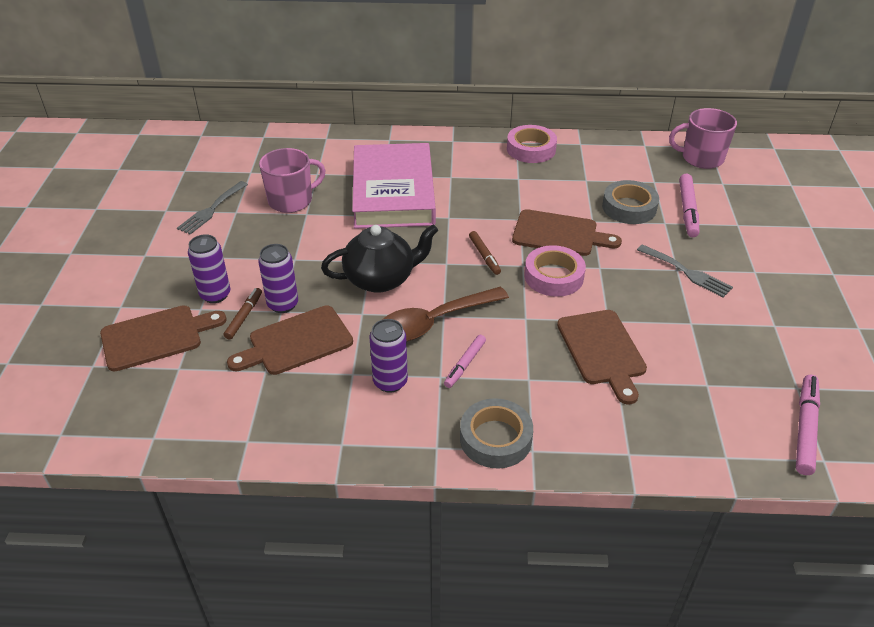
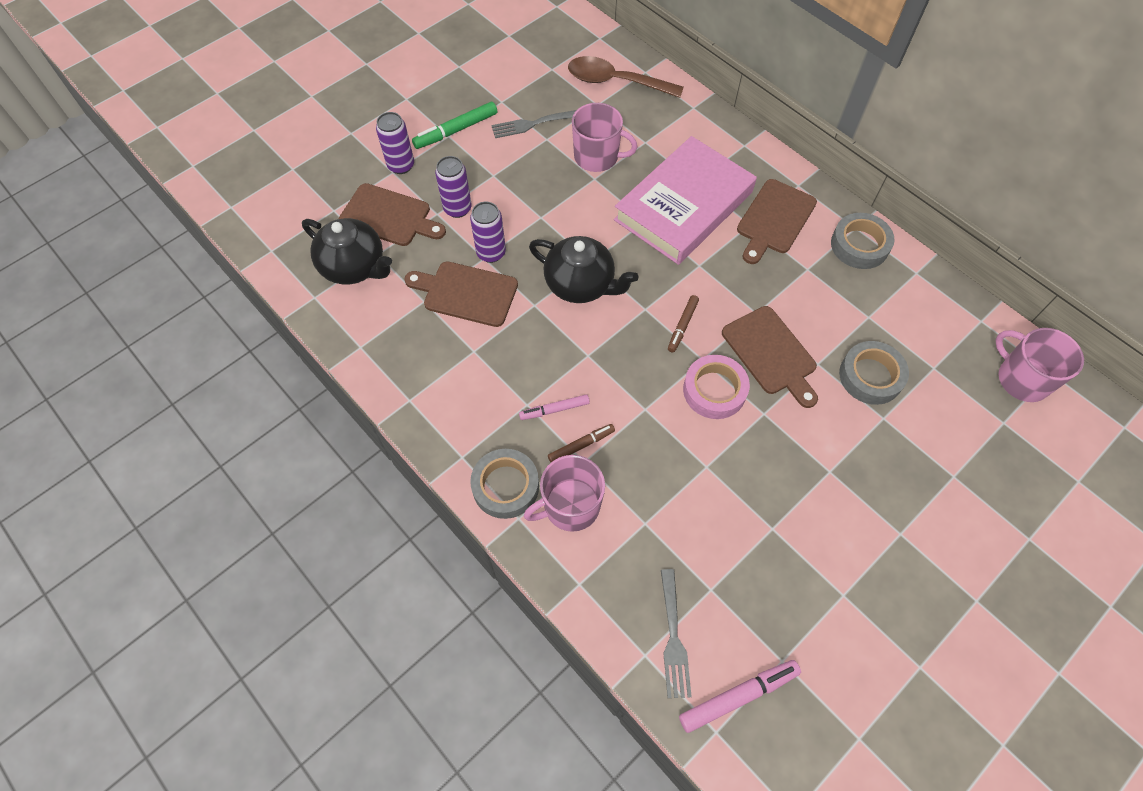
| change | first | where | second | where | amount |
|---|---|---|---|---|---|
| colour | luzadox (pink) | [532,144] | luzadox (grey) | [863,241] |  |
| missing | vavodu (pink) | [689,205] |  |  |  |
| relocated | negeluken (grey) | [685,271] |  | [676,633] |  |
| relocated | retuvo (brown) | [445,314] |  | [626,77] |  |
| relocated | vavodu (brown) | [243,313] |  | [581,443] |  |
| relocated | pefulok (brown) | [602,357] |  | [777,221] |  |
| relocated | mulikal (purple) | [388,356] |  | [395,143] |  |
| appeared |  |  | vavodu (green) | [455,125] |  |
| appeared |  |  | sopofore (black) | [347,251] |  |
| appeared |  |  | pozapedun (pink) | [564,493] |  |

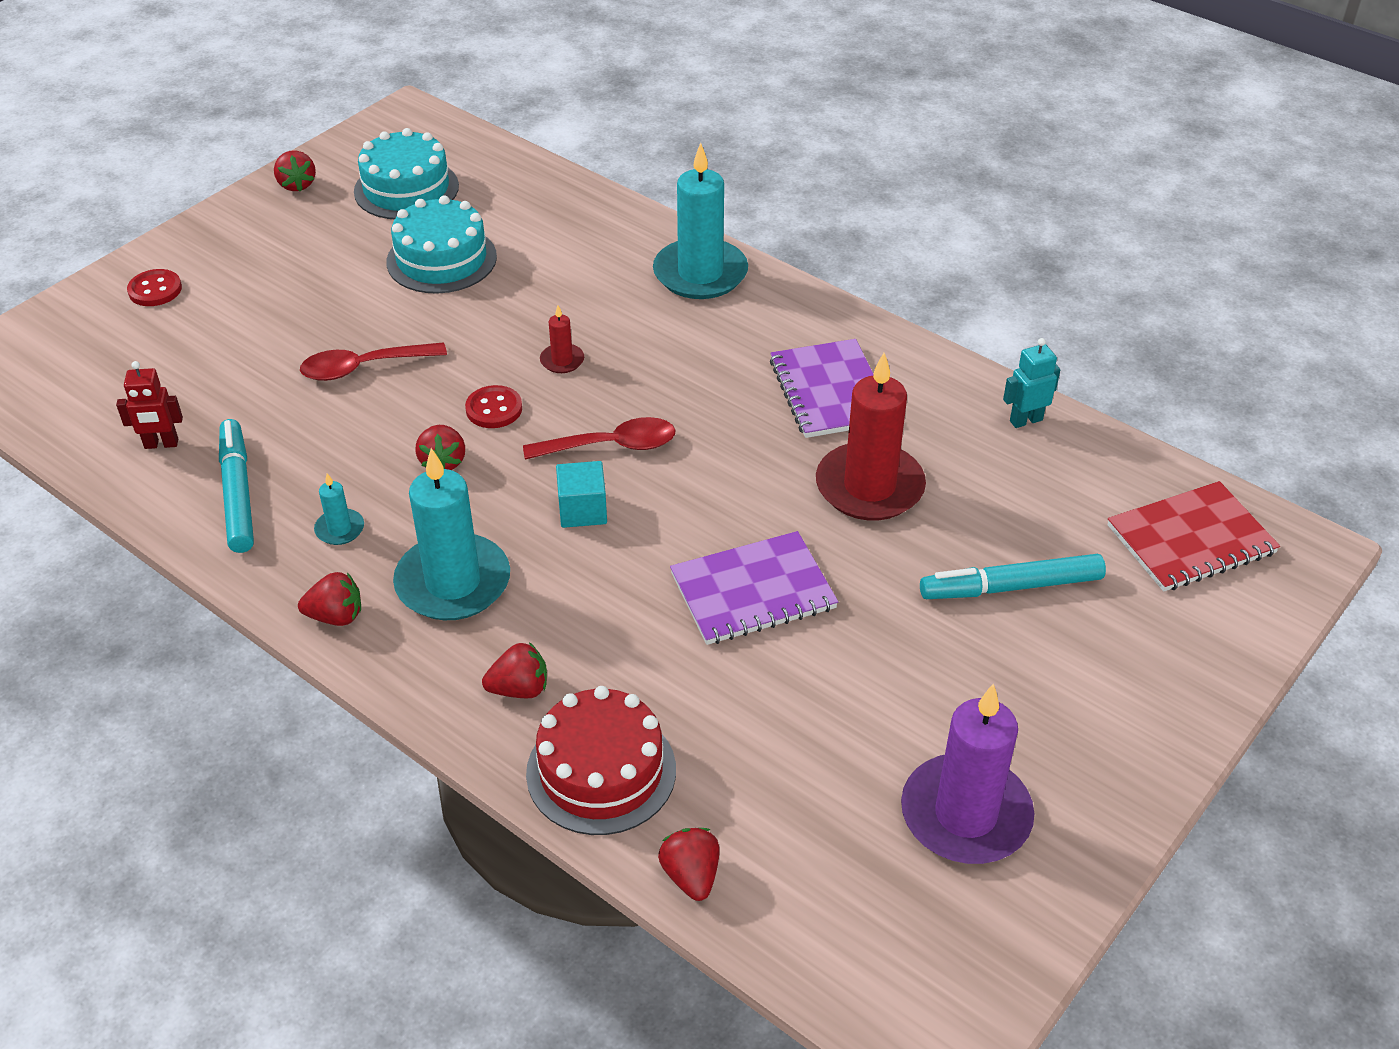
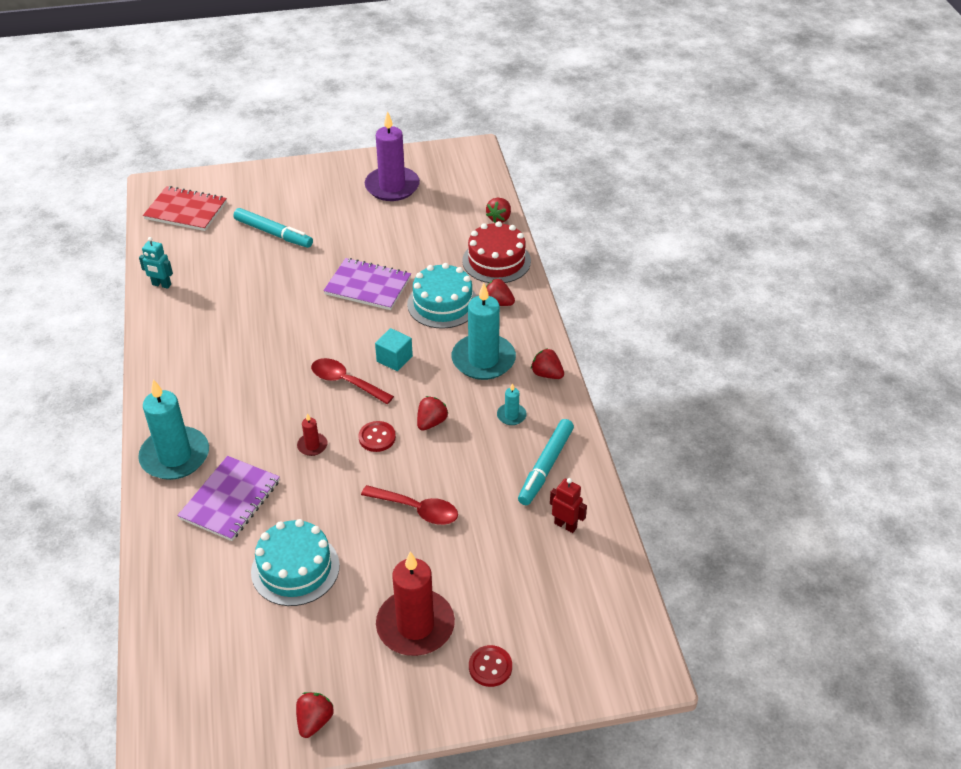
| change | first | where | second | where | amount |
|---|---|---|---|---|---|
| relocated | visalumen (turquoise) | [406,173] |  | [442,296] |  |
| relocated | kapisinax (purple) | [821,388] |  | [228,498] |  |
| relocated | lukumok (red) | [871,437] |  | [415,603] |  |

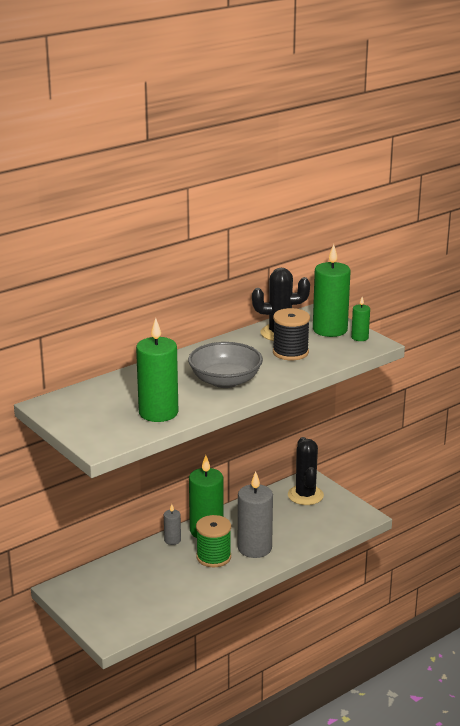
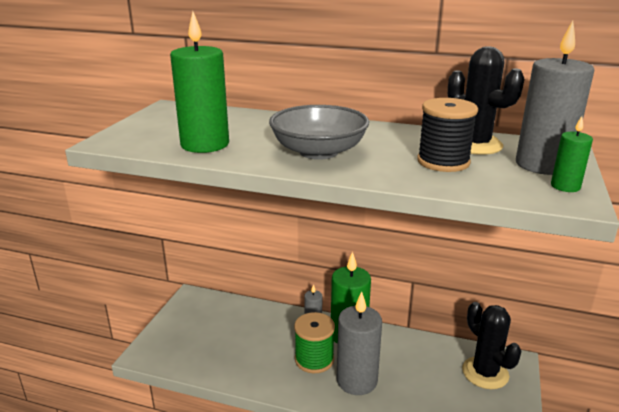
| change | first | where | second | where | amount |
|---|---|---|---|---|---|
| colour | lukumok (green) | [332,290] | lukumok (grey) | [555,98] |  |
| spun | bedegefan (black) | [306,471] |  | [491,345] | 75 degrees counterclockwise |

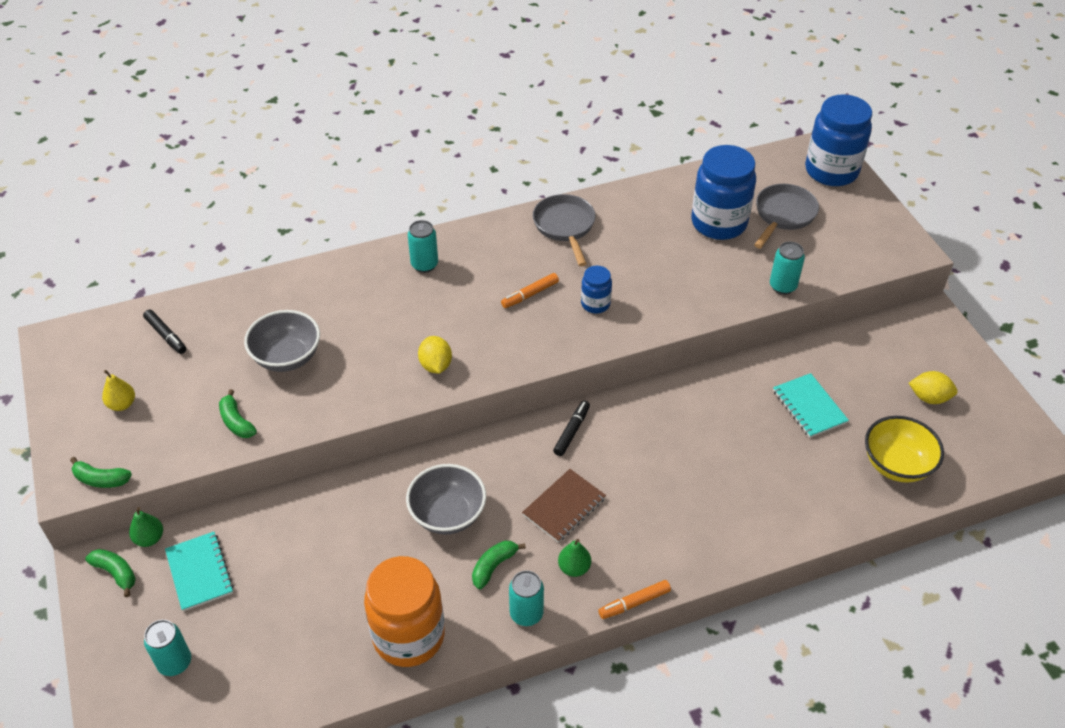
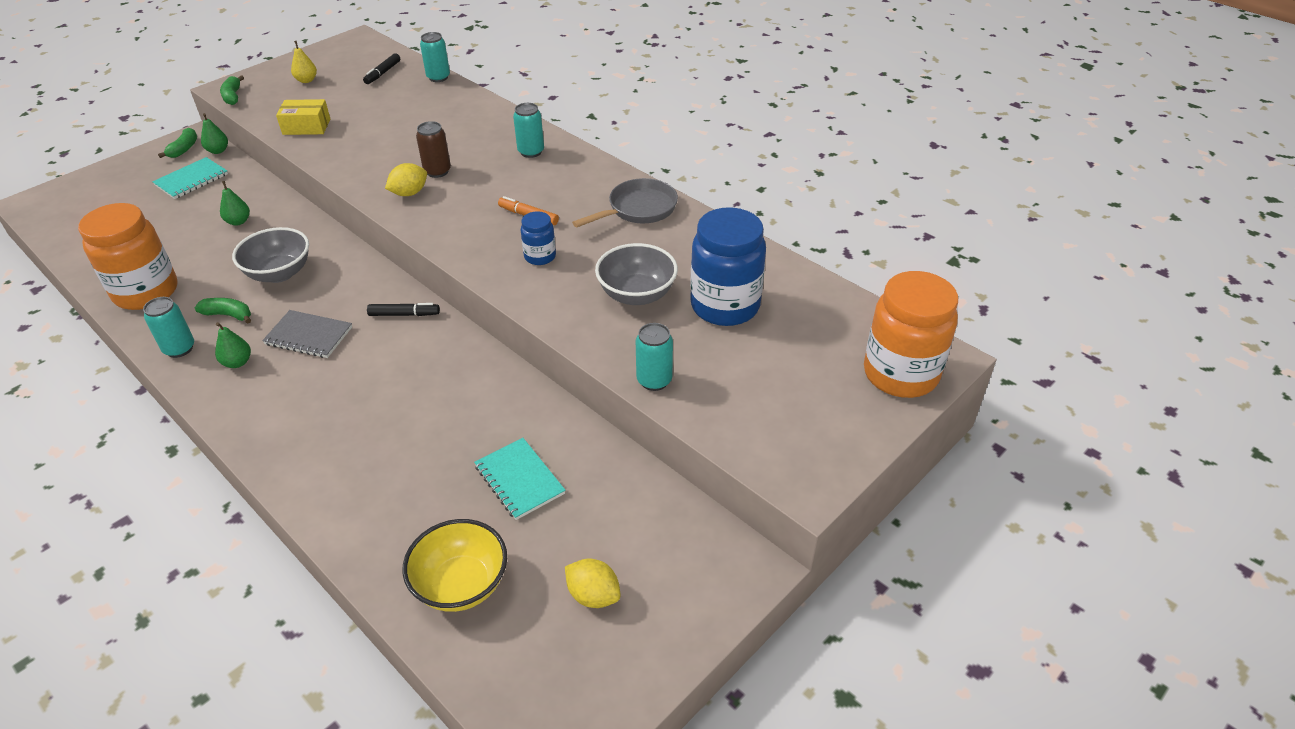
| change | first | where | second | where | amount |
|---|---|---|---|---|---|
| colour | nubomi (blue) | [838,140] | nubomi (orange) | [911,334] |  |
| missing | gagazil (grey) | [786,216] |  |  |  |
| relocated | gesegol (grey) | [282,341] |  | [636,274] |  |
| spun | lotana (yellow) | [933,387] |  | [593,583] | 45 degrees counterclockwise |
| spun | kapisinax (turquoise) | [811,405] |  | [520,479] | 75 degrees counterclockwise |
| exchanged | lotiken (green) | [238,413] | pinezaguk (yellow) | [303,117] |  |
| colour | kapisinax (brown) | [564,506] | kapisinax (grey) | [307,334] |  |
| missing | vavodu (orange) | [634,599] |  |  |  |
| relocated | mulikal (turquoise) | [167,648] |  | [435,57] |  |
| appeared |  |  | mulikal (brown) | [433,149] |  |
| appeared |  |  | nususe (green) | [235,203] |  |

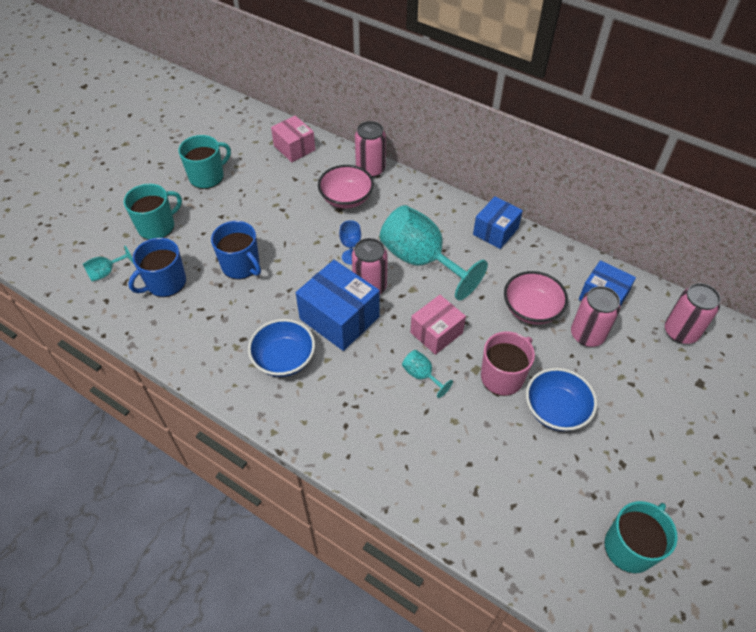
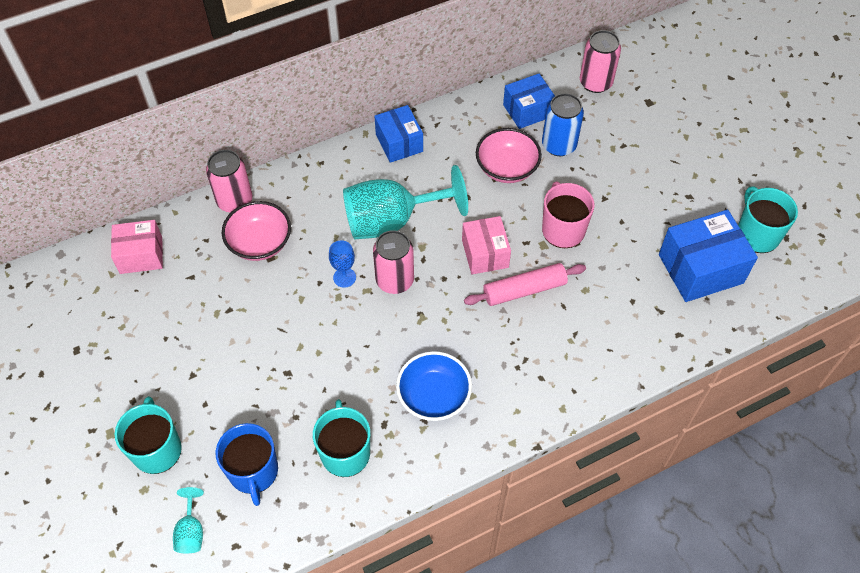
| change | first | where | second | where | amount |
|---|---|---|---|---|---|
| relocated | pozapedun (turquoise) | [204,162] |  | [341,438] |  |
| missing | pozapedun (blue) | [236,250] |  |  |  |
| relocated | pinezaguk (blue) | [338,305] |  | [708,256] |  |
| colour | mulikal (pink) | [595,316] | mulikal (blue) | [563,124] |  |
| exchanged | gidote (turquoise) | [427,374] | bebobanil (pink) | [525,284] |  |
| missing | gesegol (blue) | [561,399] |  |  |  |

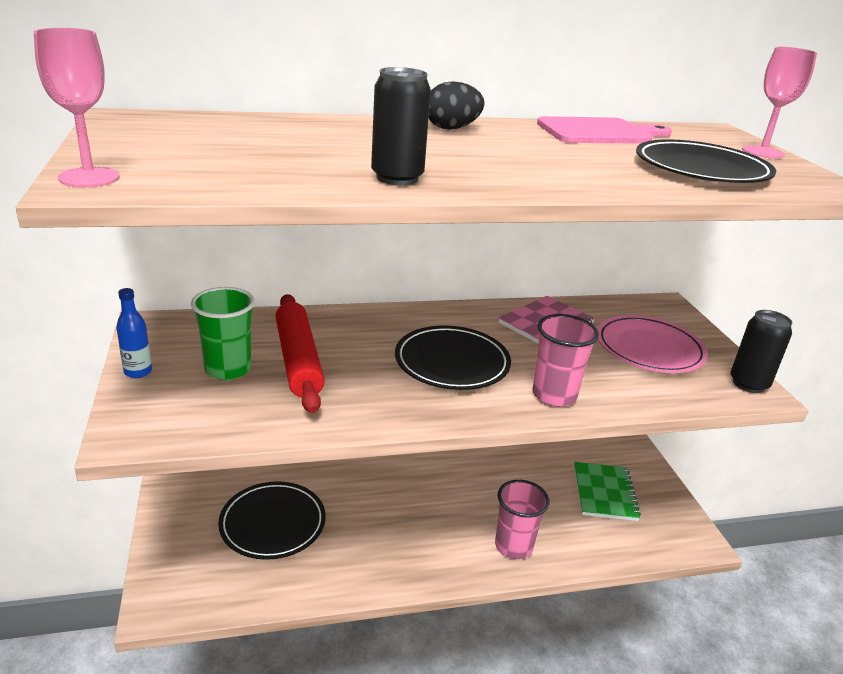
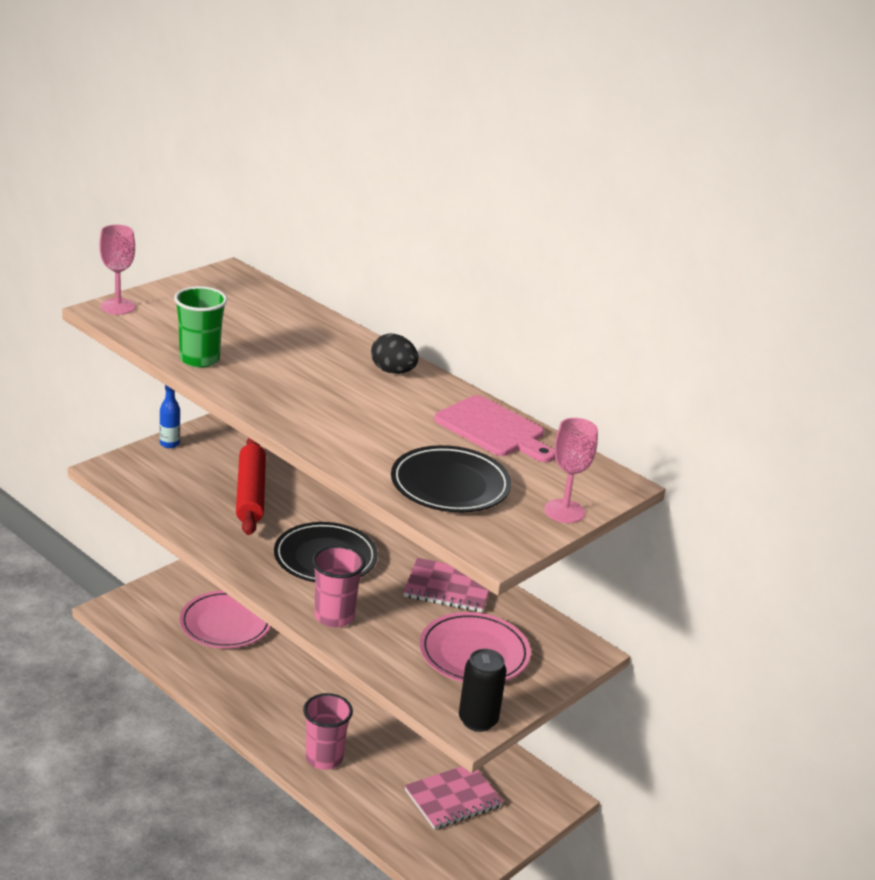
| change | first | where | second | where | amount |
|---|---|---|---|---|---|
| missing | mulikal (black) | [401,126] |  |  |  |
| relocated | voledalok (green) | [223,333] |  | [200,327] |  |
| spun | bebobanil (red) | [300,353] |  | [251,486] | 45 degrees counterclockwise |
| colour | kapisinax (green) | [607,491] | kapisinax (pink) | [454,798] |  |
| colour | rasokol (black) | [272,520] | rasokol (pink) | [225,619] |  |

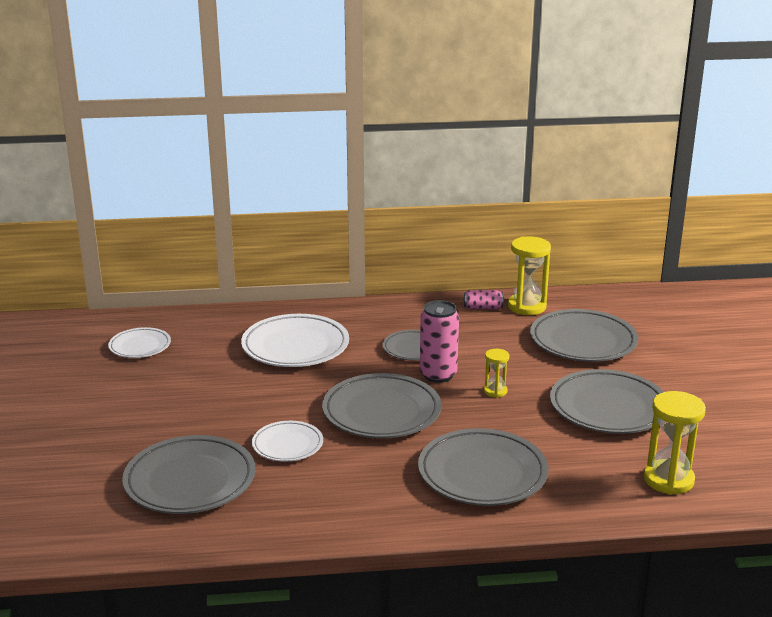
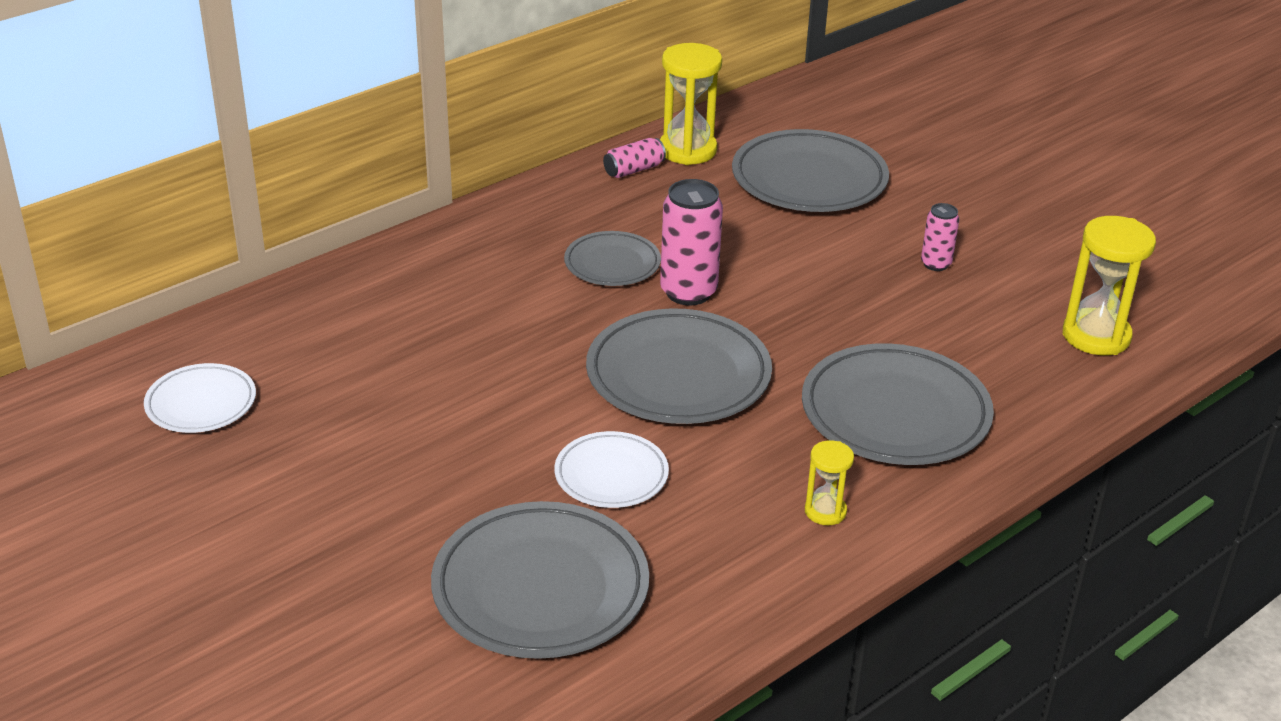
| change | first | where | second | where | amount |
|---|---|---|---|---|---|
| missing | rasokol (white) | [295,340] |  |  |  |
| relocated | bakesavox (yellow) | [496,373] |  | [829,482] |  |
| exchanged | rasokol (grey) | [607,401] | mulikal (pink) | [940,237] |  |

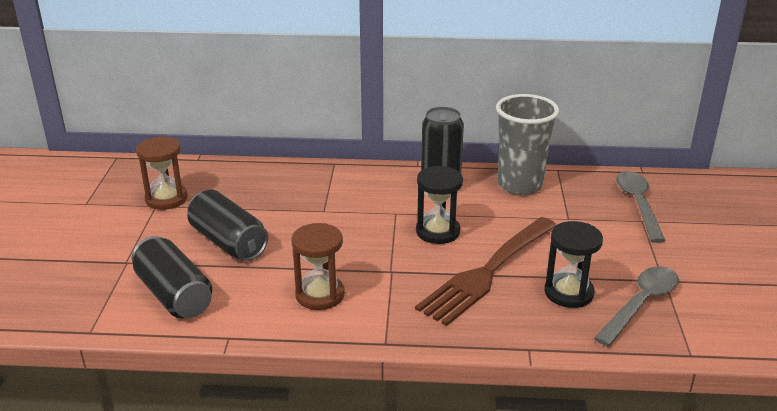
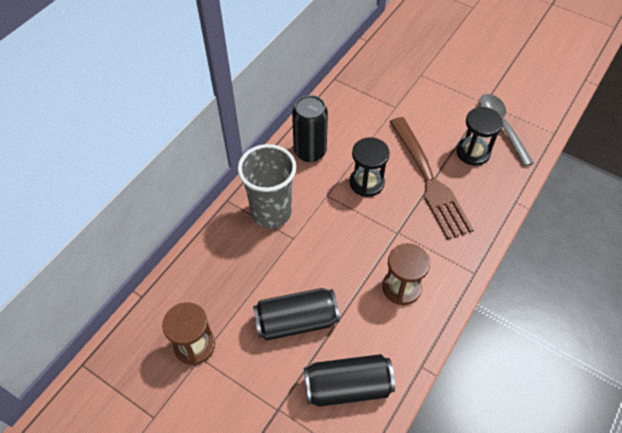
| change | first | where | second | where | amount |
|---|---|---|---|---|---|
| relocated | voledalok (grey) | [527,144] |  | [266,186] |  |
| missing | retuvo (grey) | [641,207] |  |  |  |

